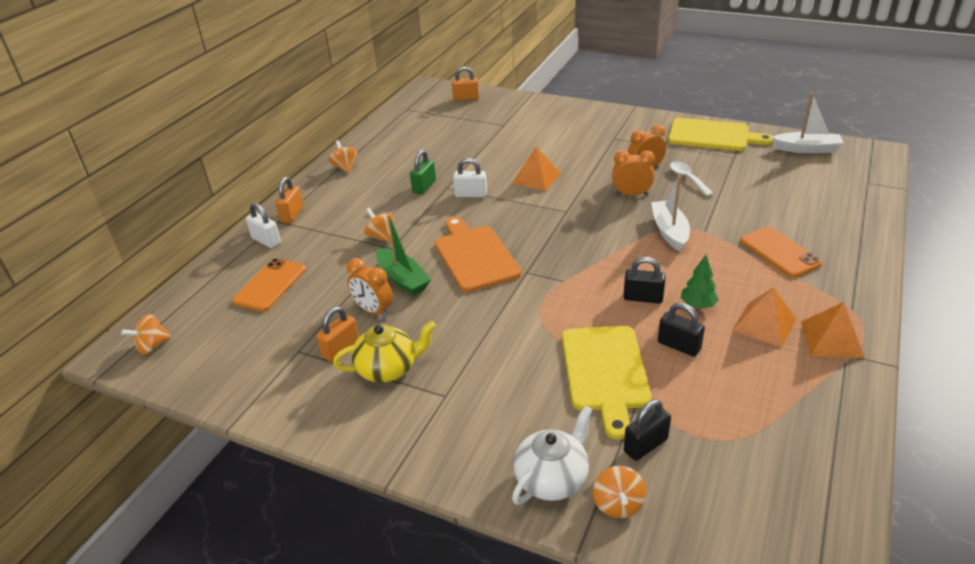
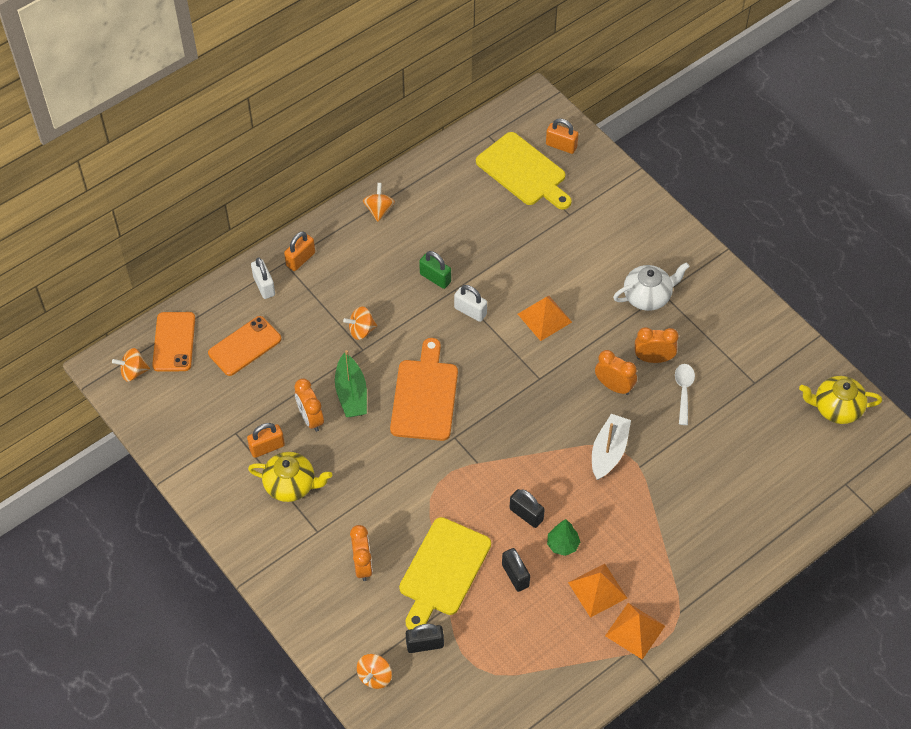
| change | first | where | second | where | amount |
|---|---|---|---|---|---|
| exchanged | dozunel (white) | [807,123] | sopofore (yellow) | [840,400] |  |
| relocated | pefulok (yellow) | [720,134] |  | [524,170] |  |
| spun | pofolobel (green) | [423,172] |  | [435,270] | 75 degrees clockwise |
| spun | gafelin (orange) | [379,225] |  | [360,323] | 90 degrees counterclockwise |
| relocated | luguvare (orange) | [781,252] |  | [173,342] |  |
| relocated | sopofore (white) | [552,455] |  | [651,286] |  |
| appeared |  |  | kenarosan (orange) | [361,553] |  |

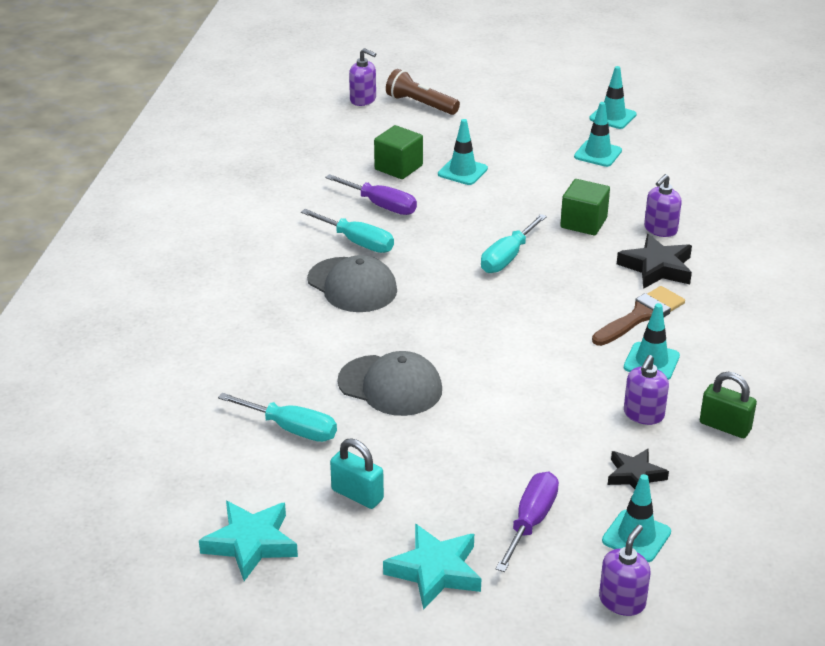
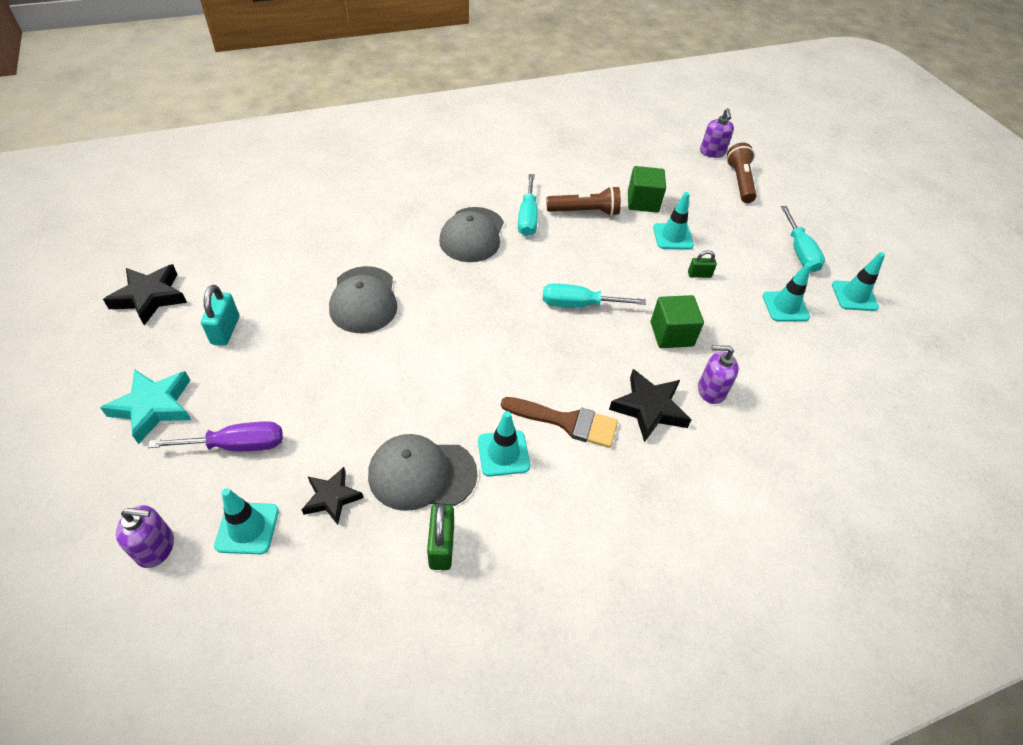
| change | first | where | second | where | amount |
|---|---|---|---|---|---|
| exchanged | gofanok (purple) | [371,194] | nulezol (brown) | [584,201] |  |
| exchanged | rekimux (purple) | [646,390] | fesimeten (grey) | [422,472] |  |
| relocated | gofanok (turquoise) | [277,417] |  | [803,239] |  |
| colour | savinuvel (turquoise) | [248,541] | savinuvel (black) | [145,294] |  |
| appeared |  |  | pofolobel (green) | [702,264] |  |

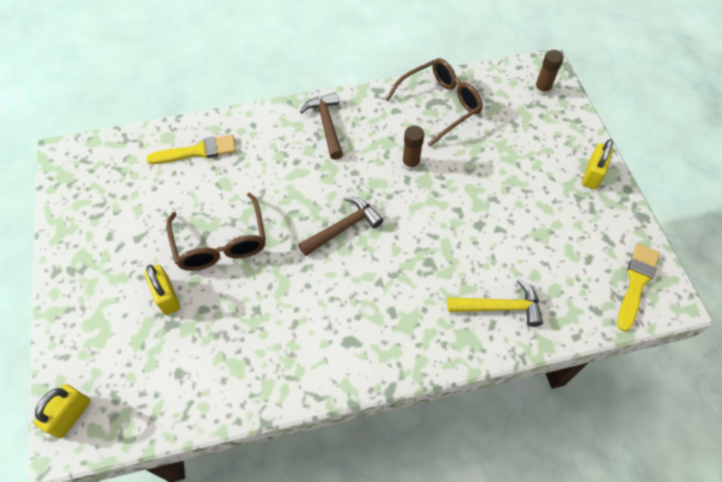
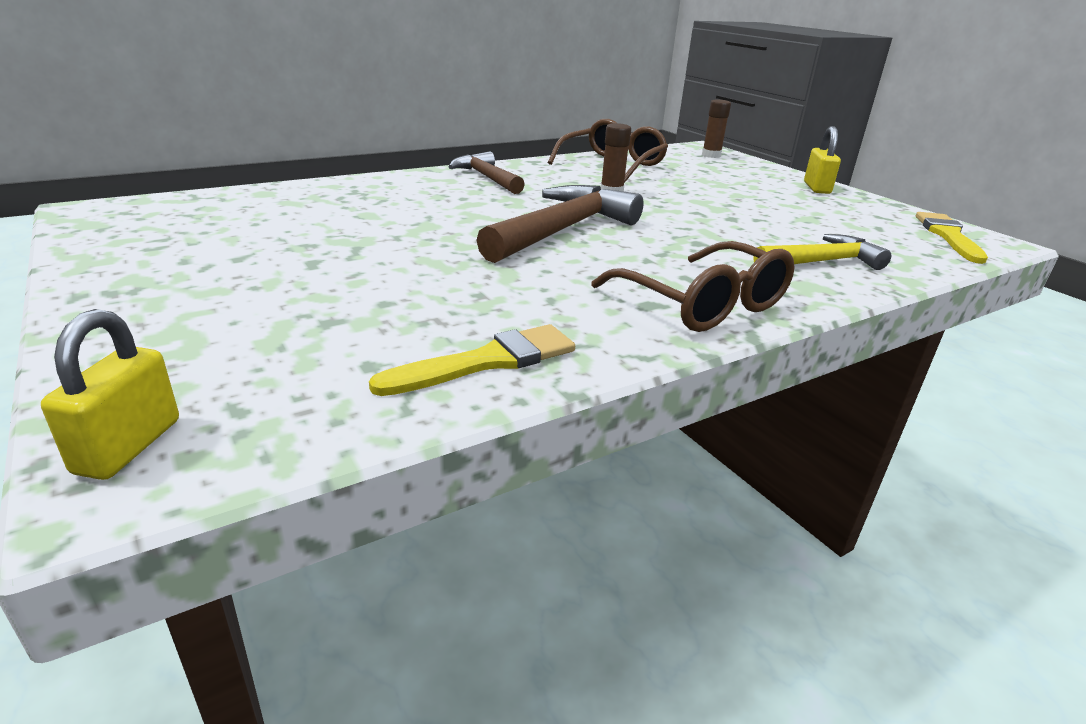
| change | first | where | second | where | amount |
|---|---|---|---|---|---|
| relocated | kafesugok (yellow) | [191,149] |  | [472,360] |  |
| relocated | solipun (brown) | [216,232] |  | [693,286] |  |
| size | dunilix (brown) | [340,226] |  | [560,224] | x1.58 |
| missing | pofolobel (yellow) | [162,290] |  |  |  |

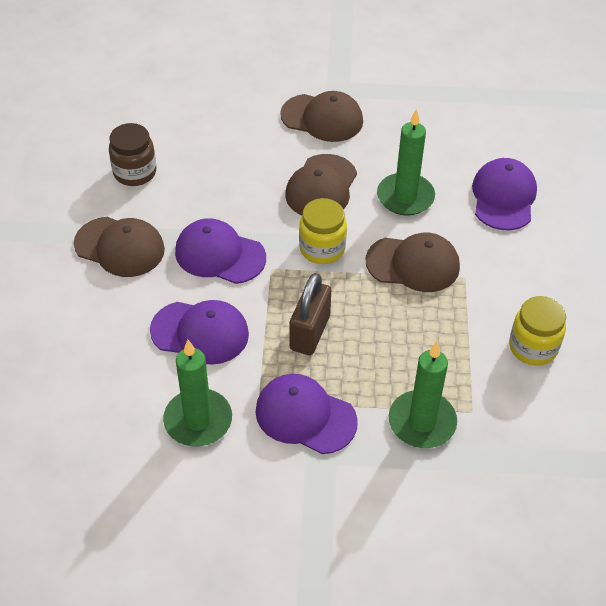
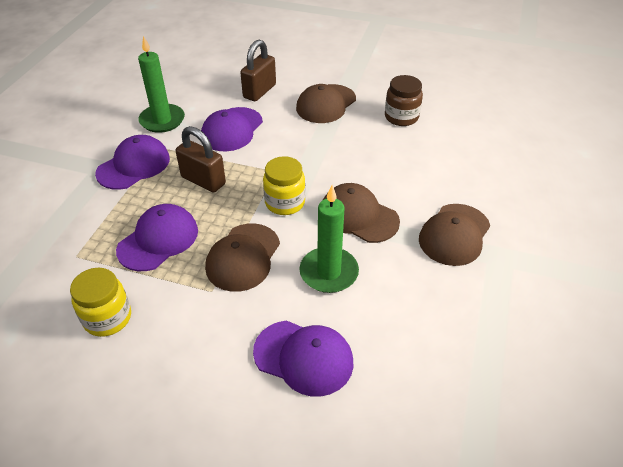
| change | first | where | second | where | amount |
|---|---|---|---|---|---|
| relocated | fesimeten (purple) | [220,251] |  | [157,237] |  |
| missing | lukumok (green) | [423,395] |  |  |  |
| appeared |  |  | pofolobel (brown) | [258,70] |  |

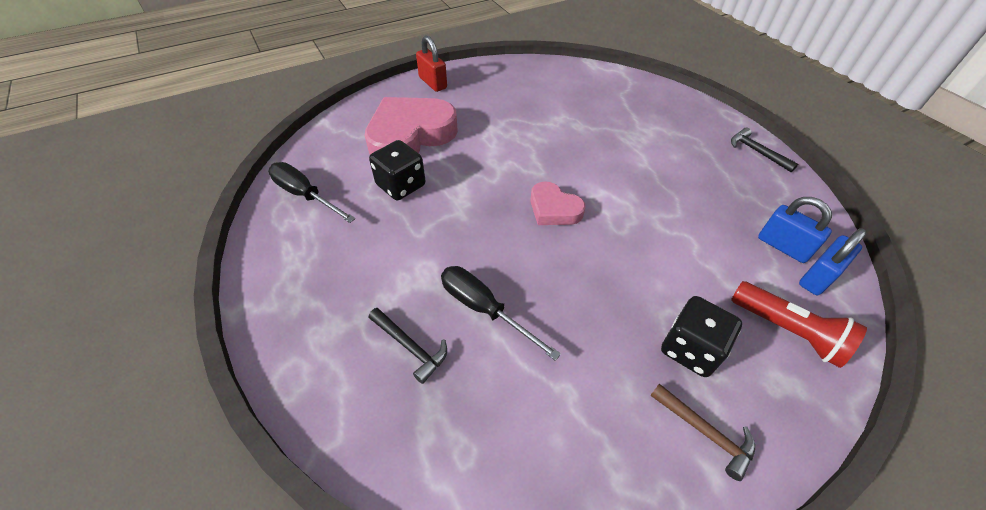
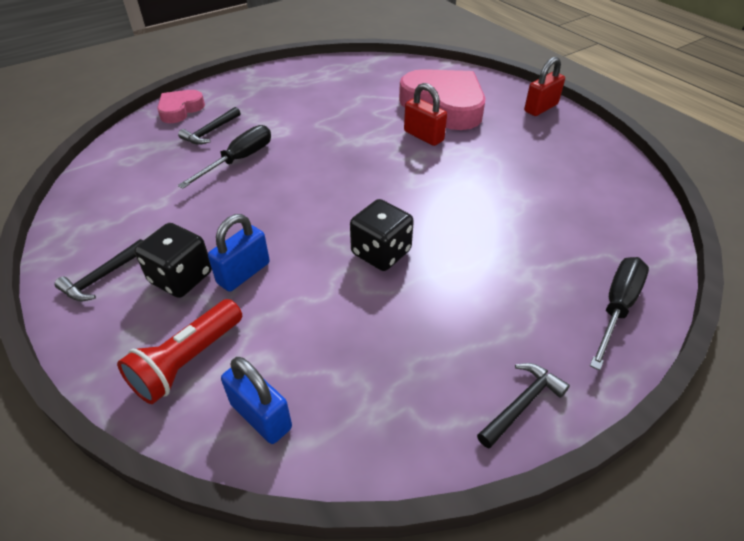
| change | first | where | second | where | amount |
|---|---|---|---|---|---|
| relocated | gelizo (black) | [397,170] |  | [382,235] |  |
| relocated | gofanok (black) | [312,192] |  | [619,314] |  |
| relocated | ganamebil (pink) | [557,203] |  | [181,106] |  |
| relocated | pofolobel (blue) | [795,230] |  | [239,253] |  |
| colour | dunilix (brown) | [702,432] | dunilix (black) | [99,270] |  |
| appeared |  |  | pofolobel (red) | [425,114] |  |

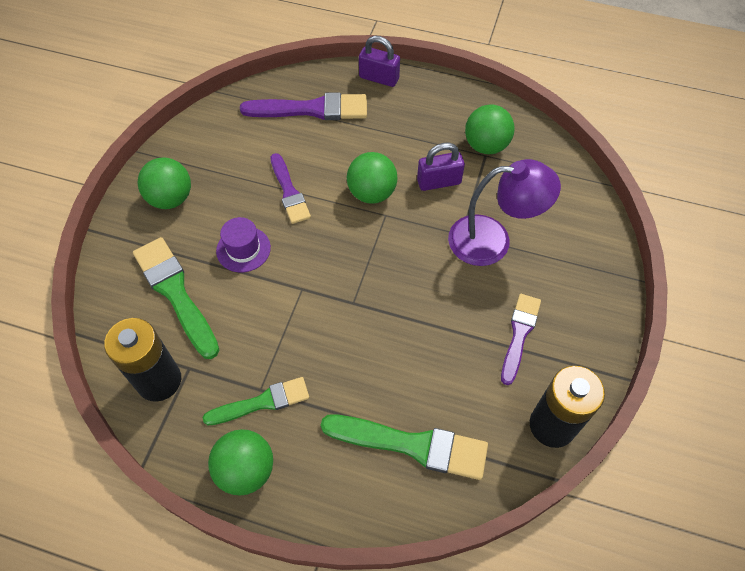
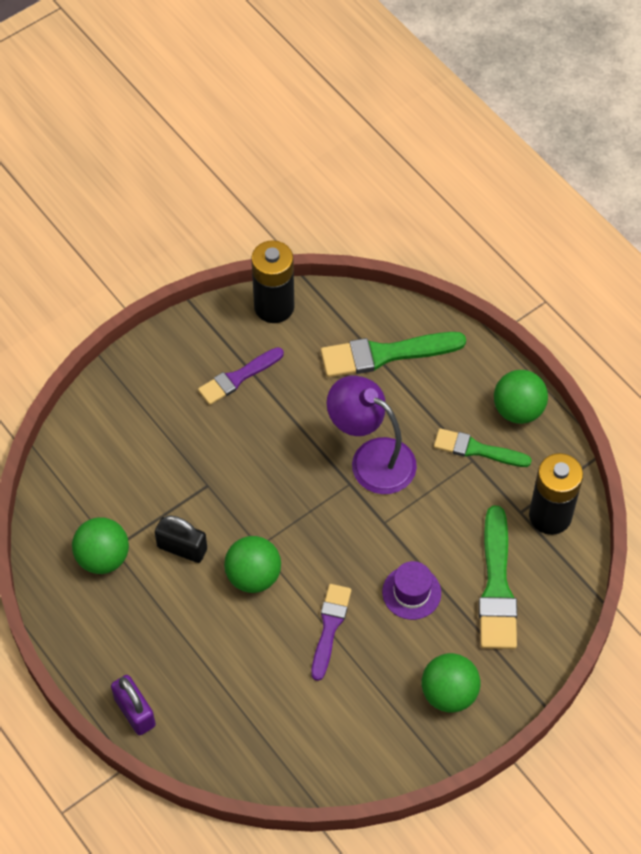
| change | first | where | second | where | amount |
|---|---|---|---|---|---|
| missing | kafesugok (purple) | [303,106] |  |  |  |
| colour | pofolobel (purple) | [441,167] | pofolobel (black) | [181,539] |  |
| relocated | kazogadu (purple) | [504,212] |  | [372,434] |  |
| spun | kafesugok (green) | [404,447] |  | [393,354] | 60 degrees counterclockwise |

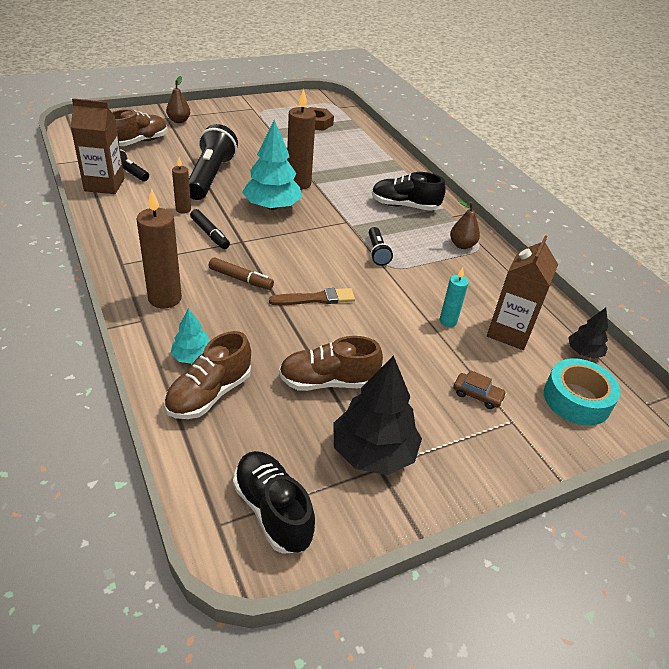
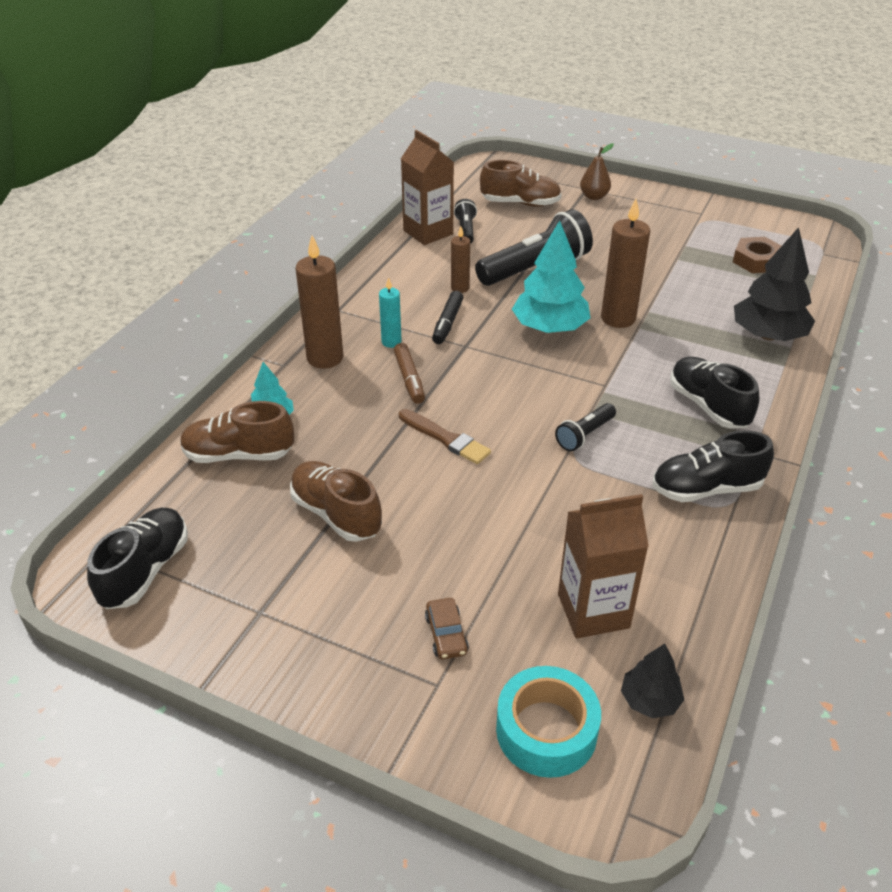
| change | first | where | second | where | amount |
|---|---|---|---|---|---|
| exchanged | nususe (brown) | [465,224] | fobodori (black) | [713,466] |  |
| relocated | lukumok (turquoise) | [454,297] |  | [390,312] |  |
| relocated | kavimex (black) | [377,415] |  | [774,284] |  |

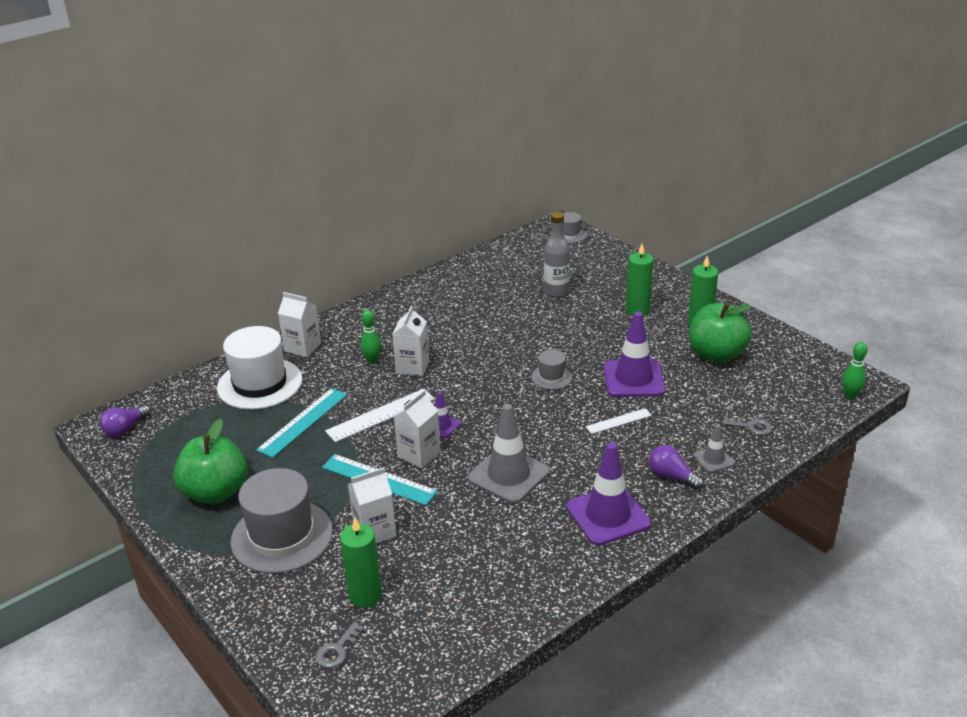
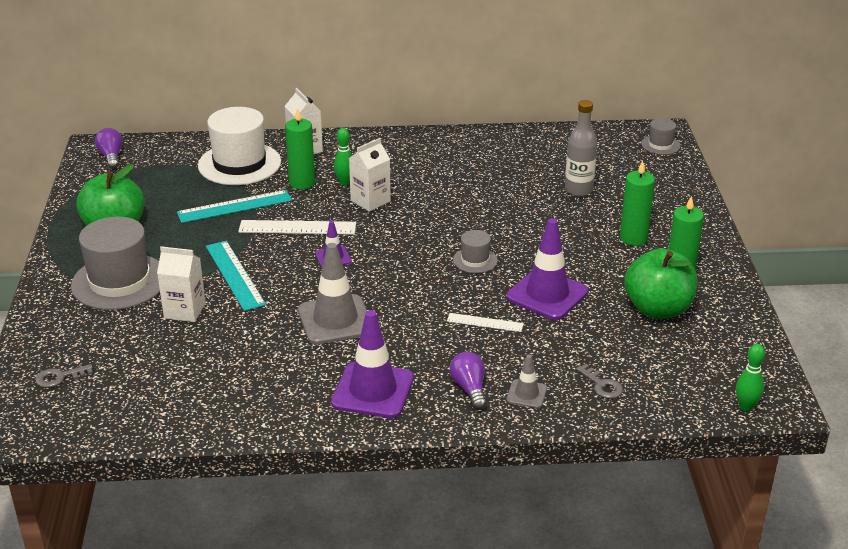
| change | first | where | second | where | amount |
|---|---|---|---|---|---|
| missing | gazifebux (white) | [417,429] |  |  |  |
| spun | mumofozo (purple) | [125,421] |  | [109,148] | 90 degrees clockwise |
| relocated | lukumok (green) | [361,563] |  | [300,149] |  |

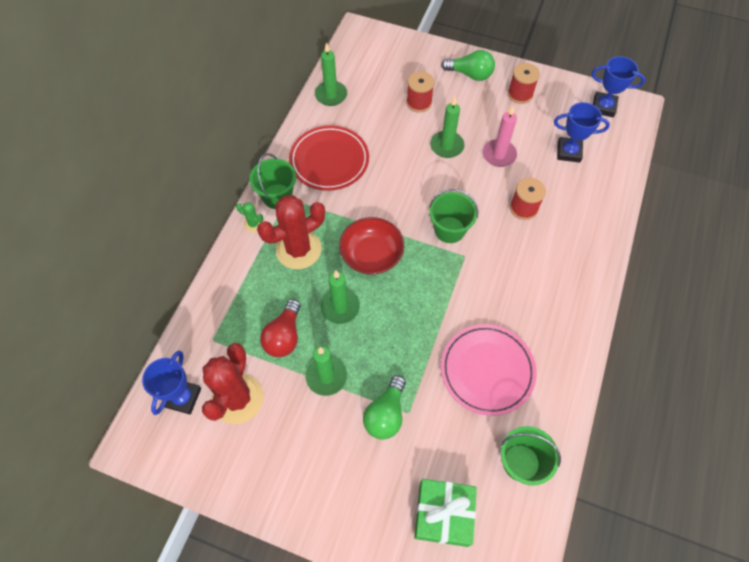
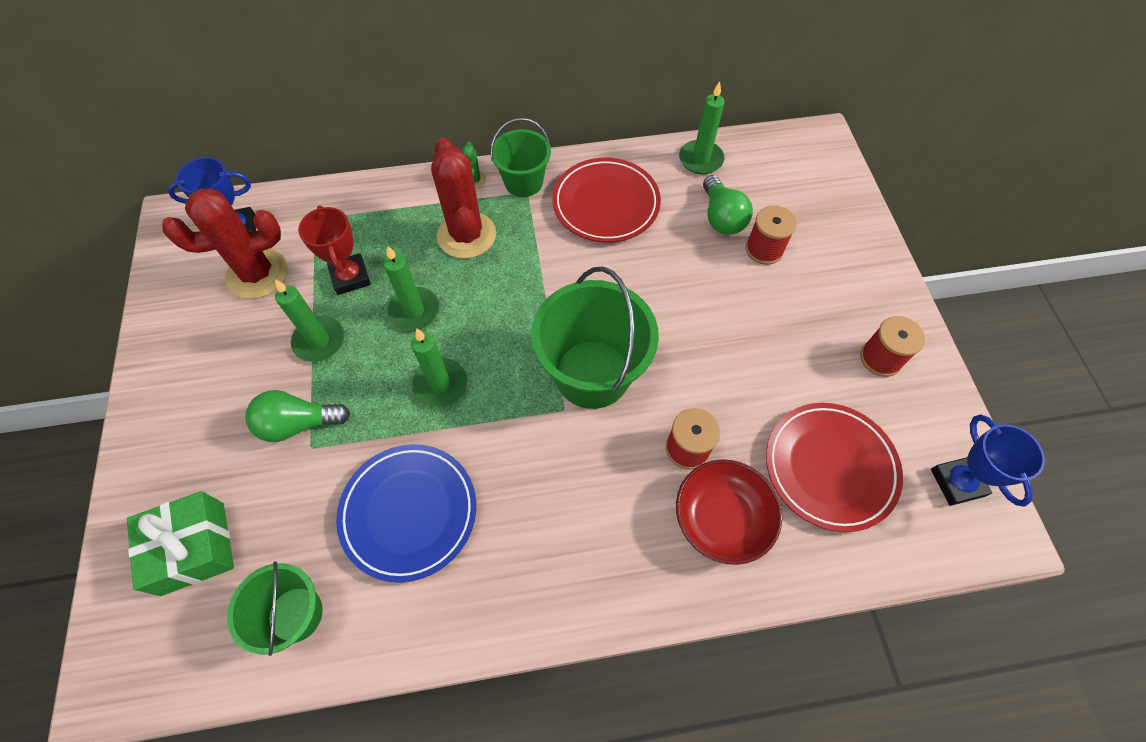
| change | first | where | second | where | amount |
|---|---|---|---|---|---|
| relocated | mumofozo (green) | [468,65] |  | [728,205] |  |
| relocated | lukumok (green) | [447,127] |  | [439,368] |  |
| exchanged | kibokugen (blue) | [582,132] | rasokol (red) | [834,467] |  |
| missing | lukumok (pink) | [499,136] |  |  |  |
| size | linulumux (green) | [454,216] |  | [595,338] | x1.69 |
| spun | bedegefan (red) | [291,232] |  | [463,198] | 45 degrees clockwise |
| relocated | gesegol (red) | [371,246] |  | [729,512] |  |
| exchanged | mumofozo (red) | [280,328] | kibokugen (red) | [334,250] |  |
| colour | rasokol (pink) | [489,370] | rasokol (blue) | [406,513] |  |

